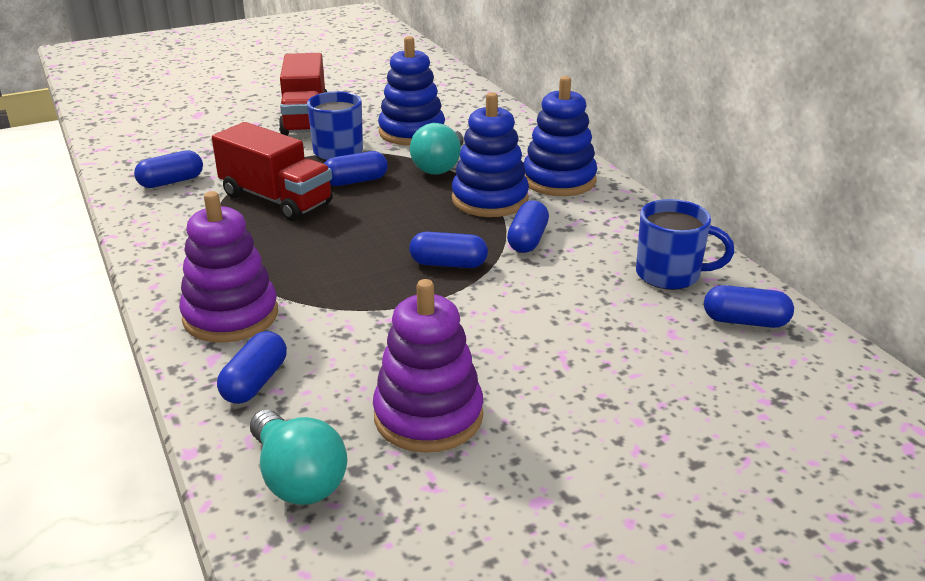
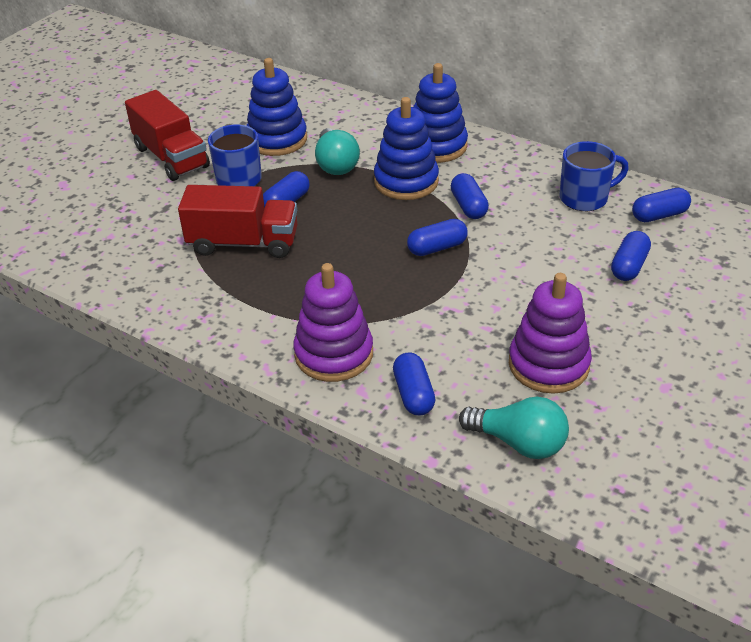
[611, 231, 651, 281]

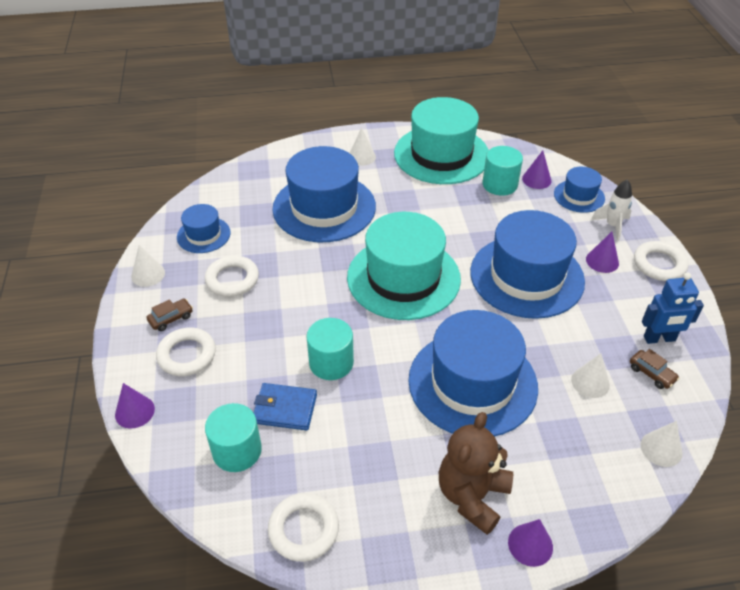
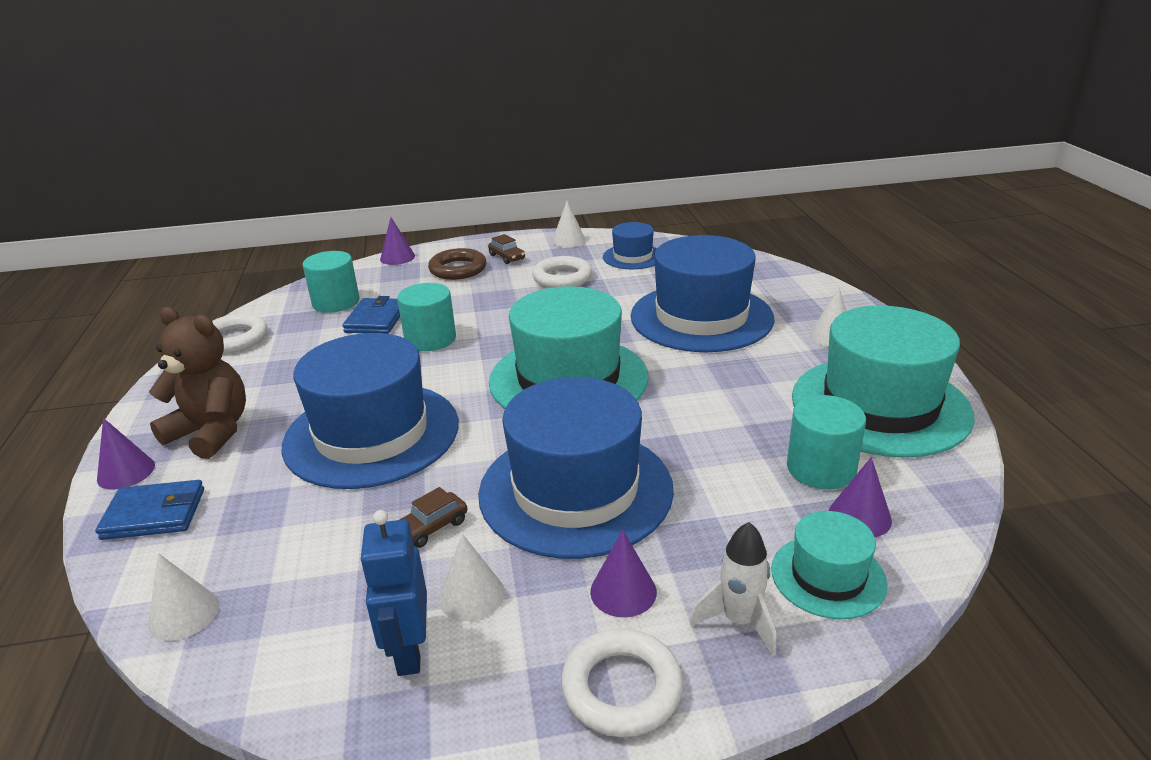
[428, 248, 486, 280]
[771, 511, 888, 619]
[439, 534, 505, 621]
[399, 487, 467, 548]
[95, 480, 204, 540]

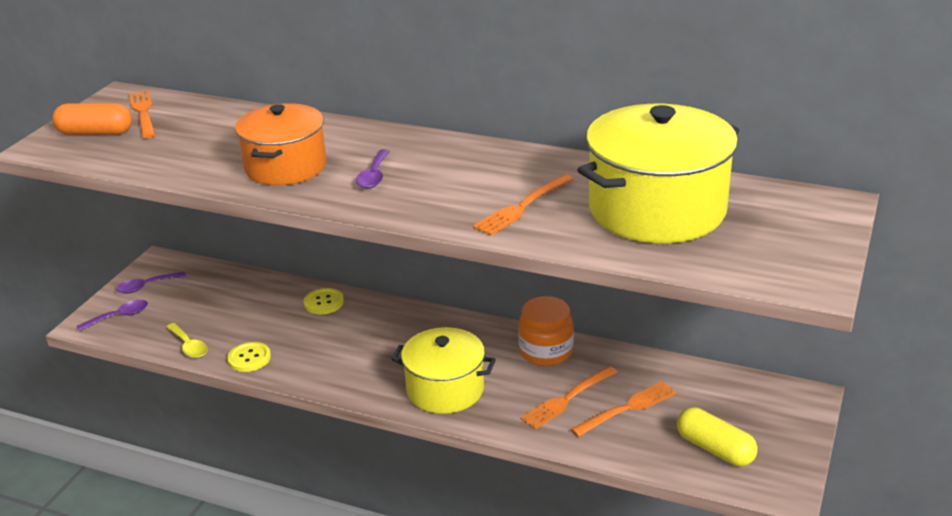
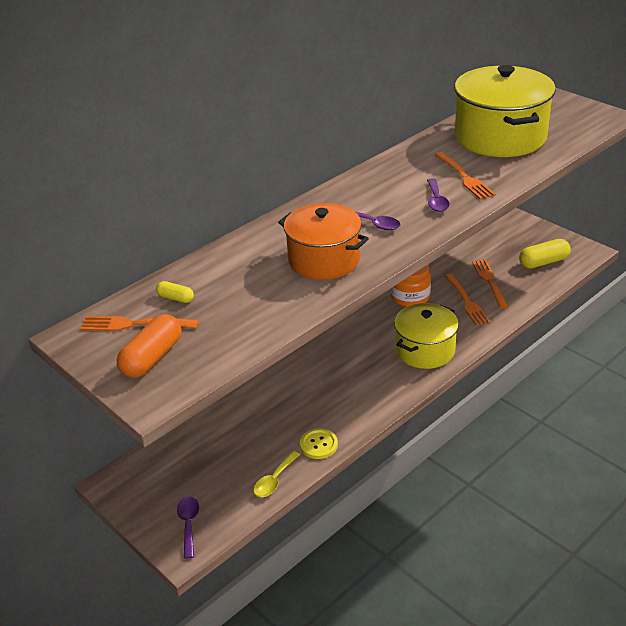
[427, 178, 450, 212]
[254, 451, 300, 497]
[304, 288, 344, 314] (first image)
[156, 281, 194, 303]

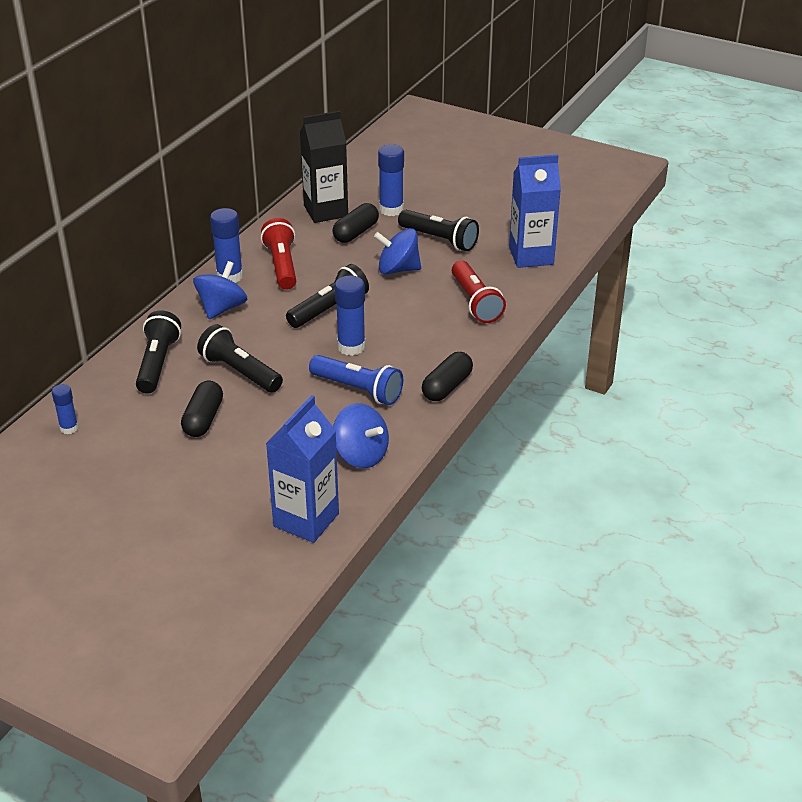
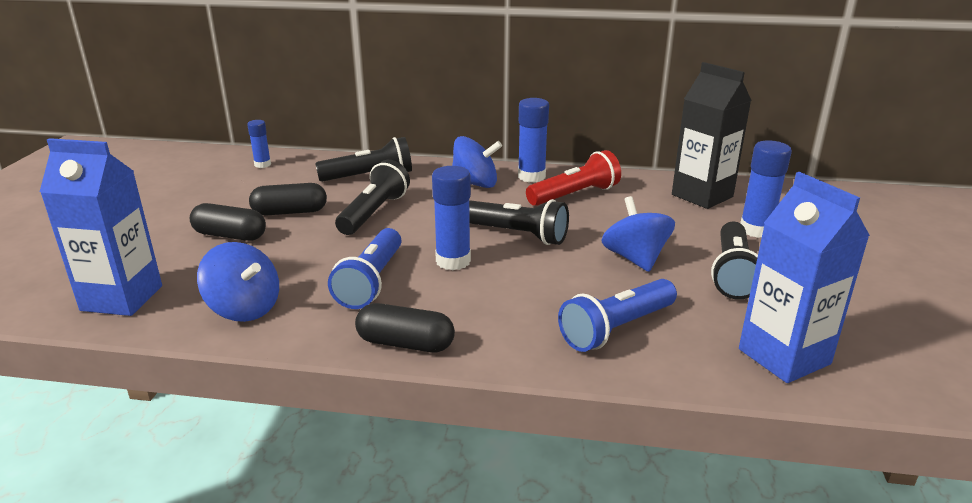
[190, 203, 266, 241]
[197, 242, 279, 322]
[558, 279, 677, 352]

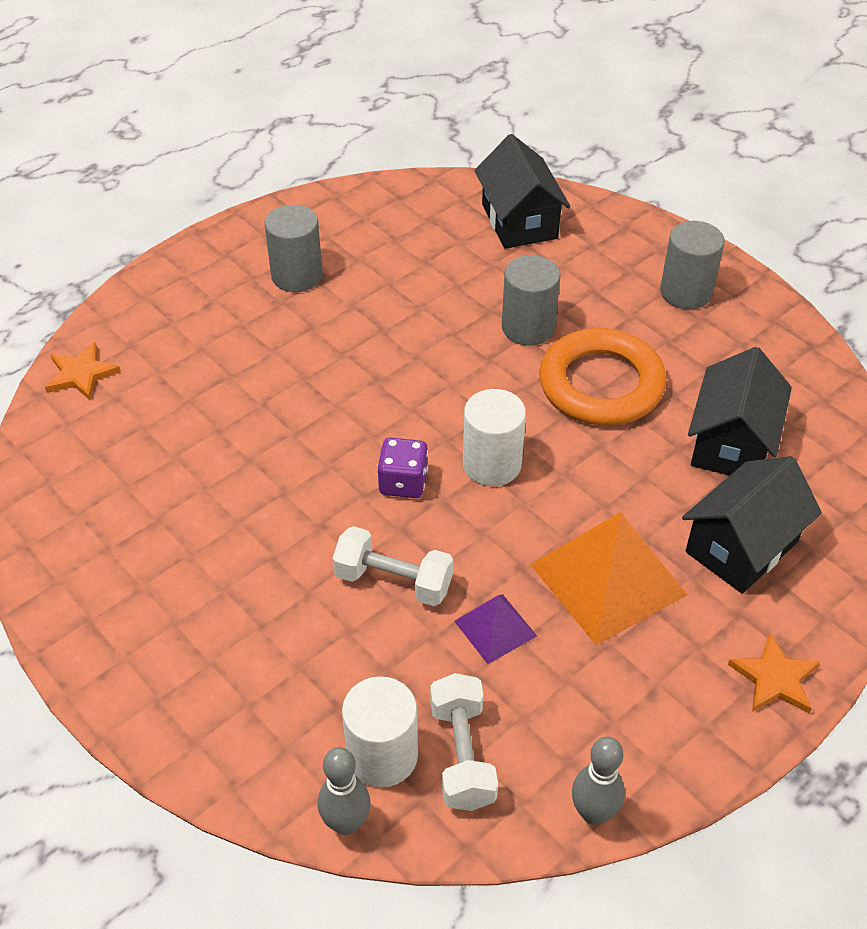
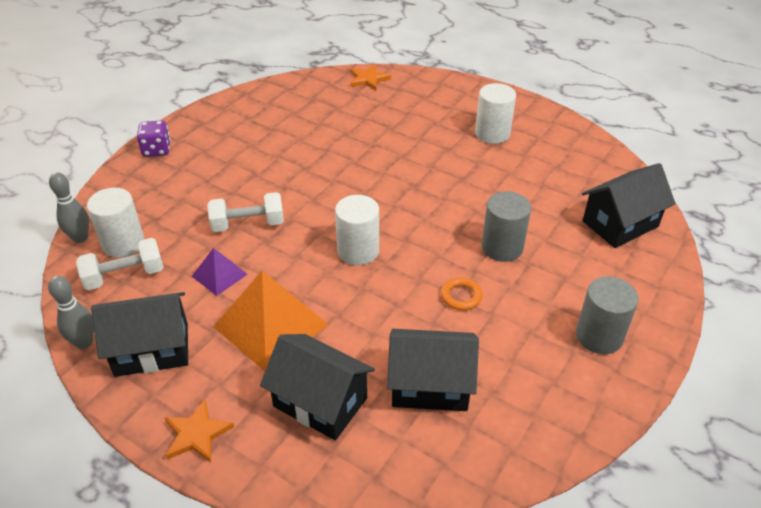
[475, 83, 516, 144]
[207, 192, 284, 232]
[137, 120, 171, 157]
[441, 278, 482, 310]
[91, 292, 188, 377]

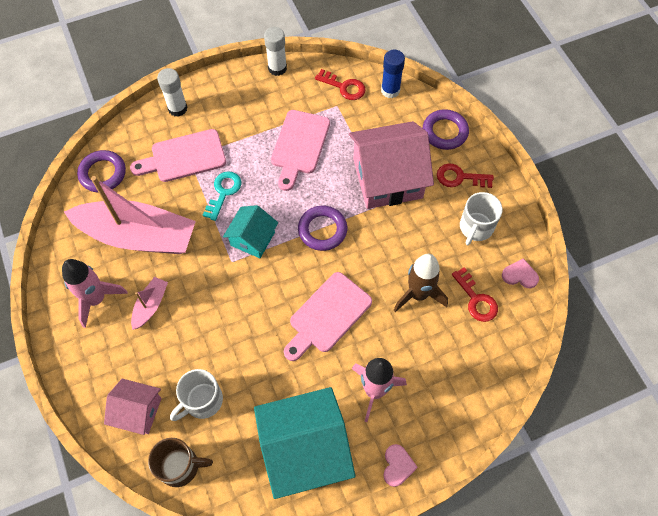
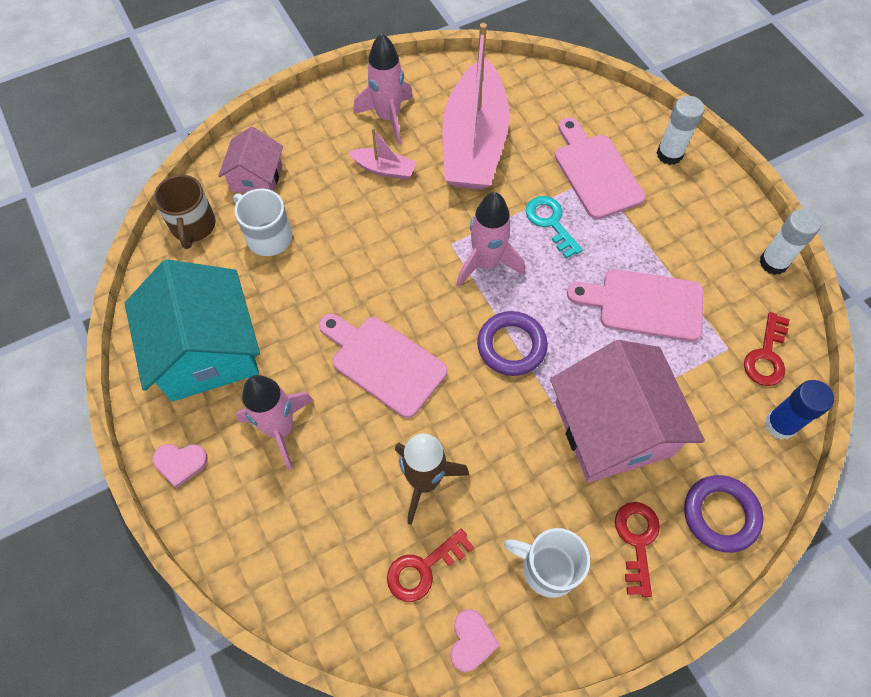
[77, 150, 126, 193] (first image)
[526, 196, 583, 259]
[456, 192, 525, 287]

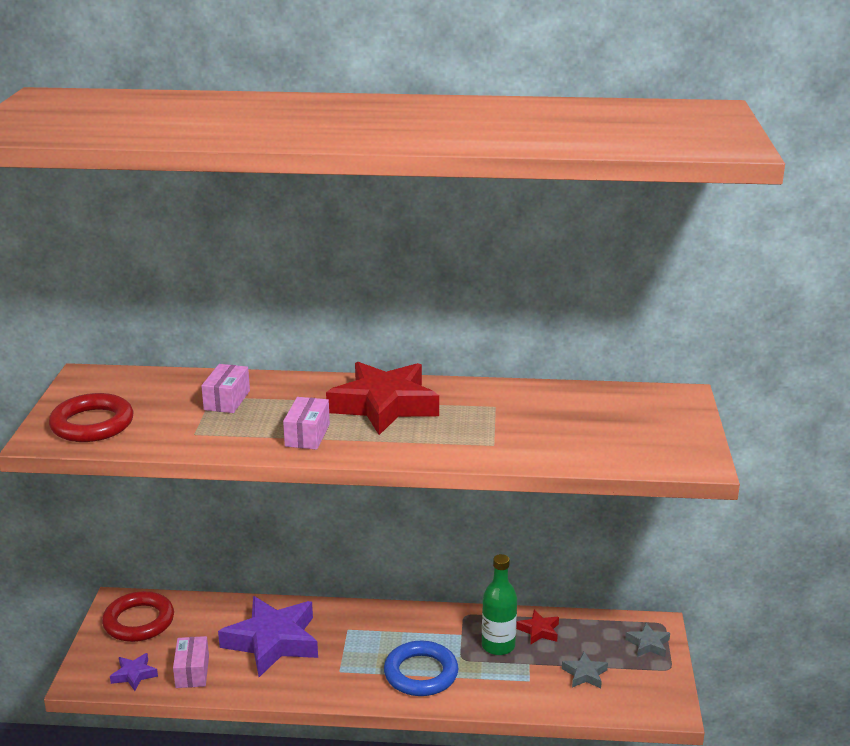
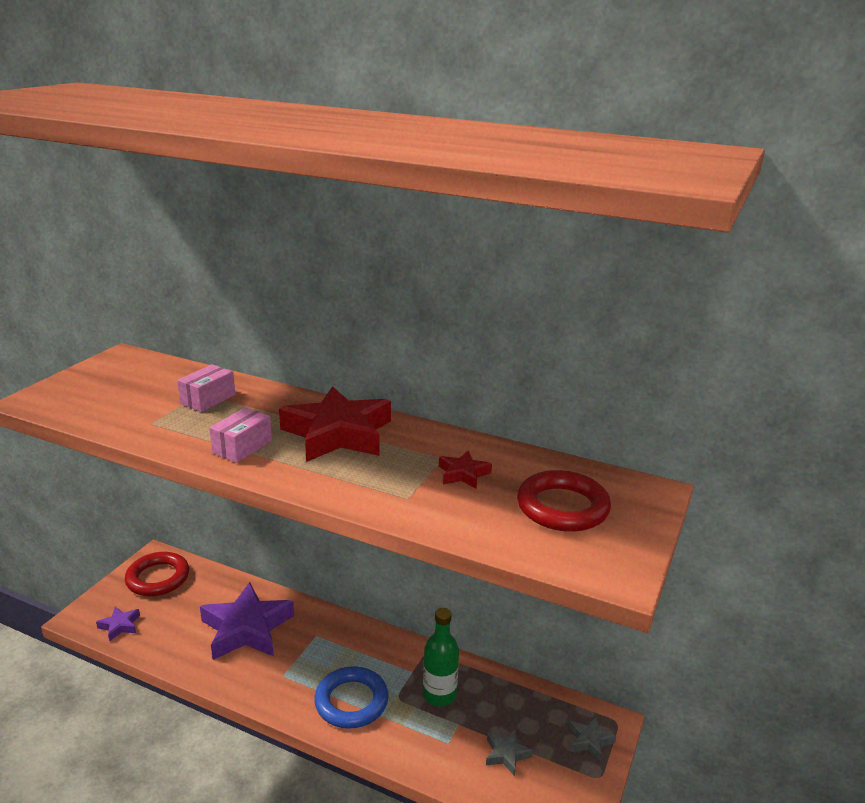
[517, 470, 611, 532]
[173, 636, 209, 688] (first image)
[439, 451, 492, 489]

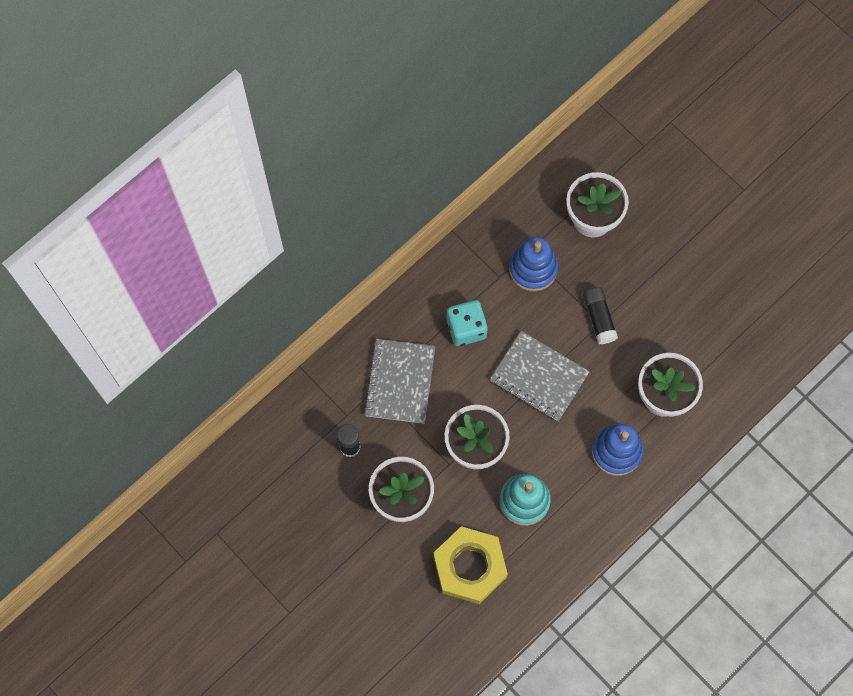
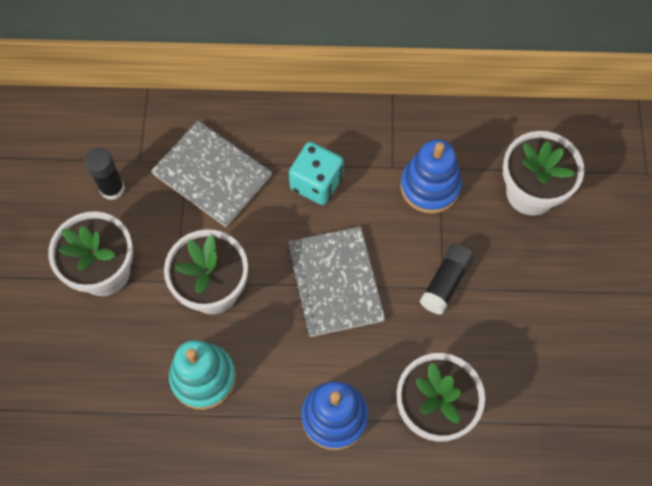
[151, 121, 272, 227]
[433, 526, 508, 604] (first image)

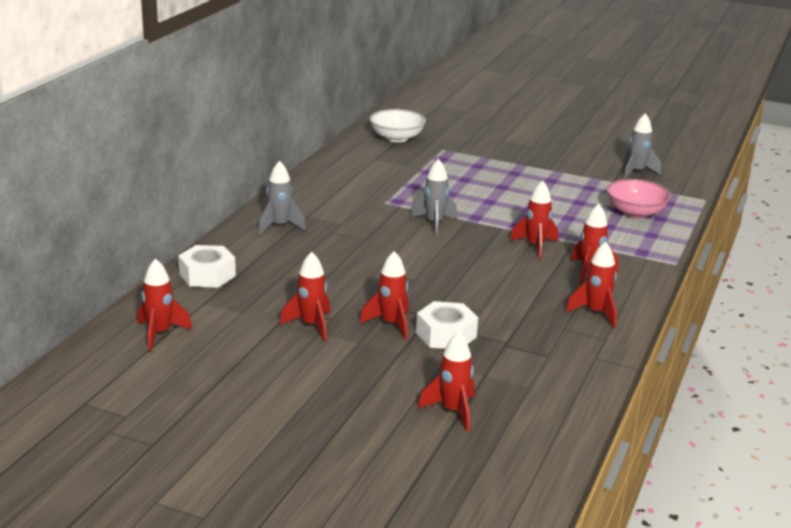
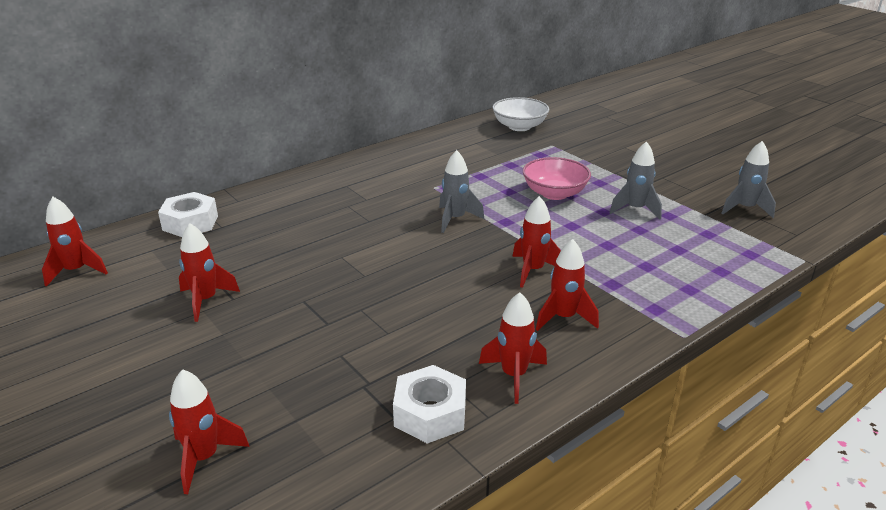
[609, 141, 662, 220]
[360, 251, 409, 340] (first image)
[393, 365, 466, 444]
[523, 157, 591, 200]

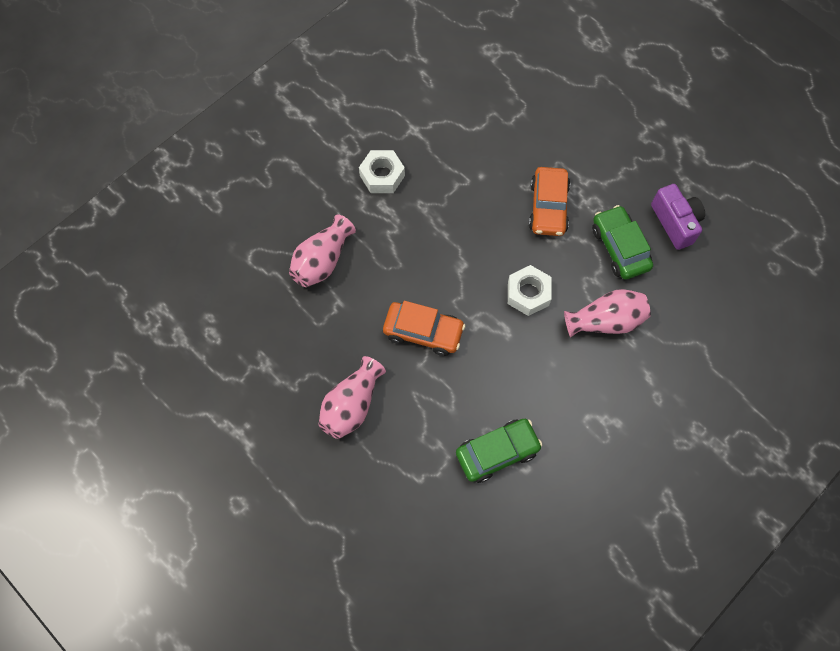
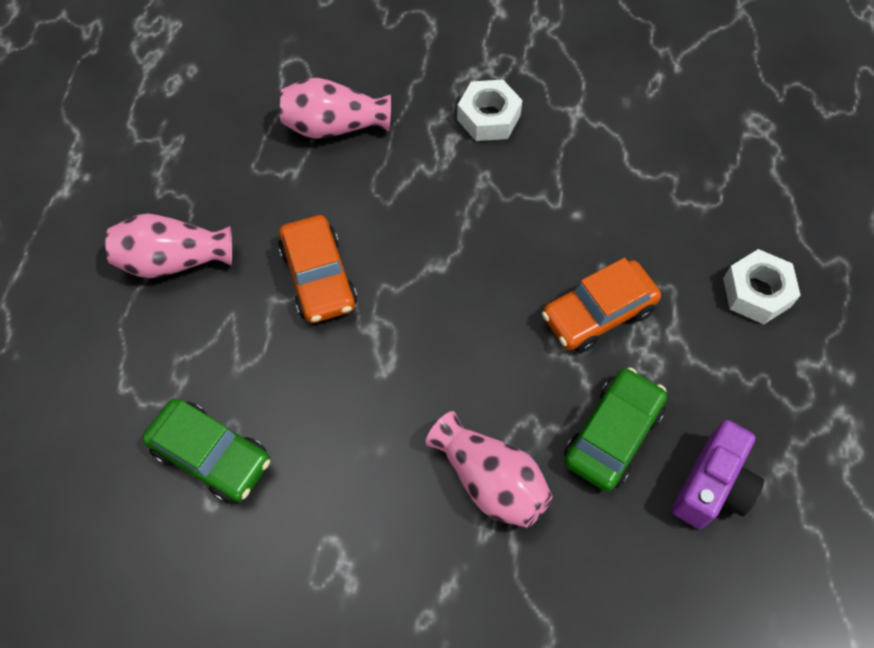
[723, 249, 801, 324]

